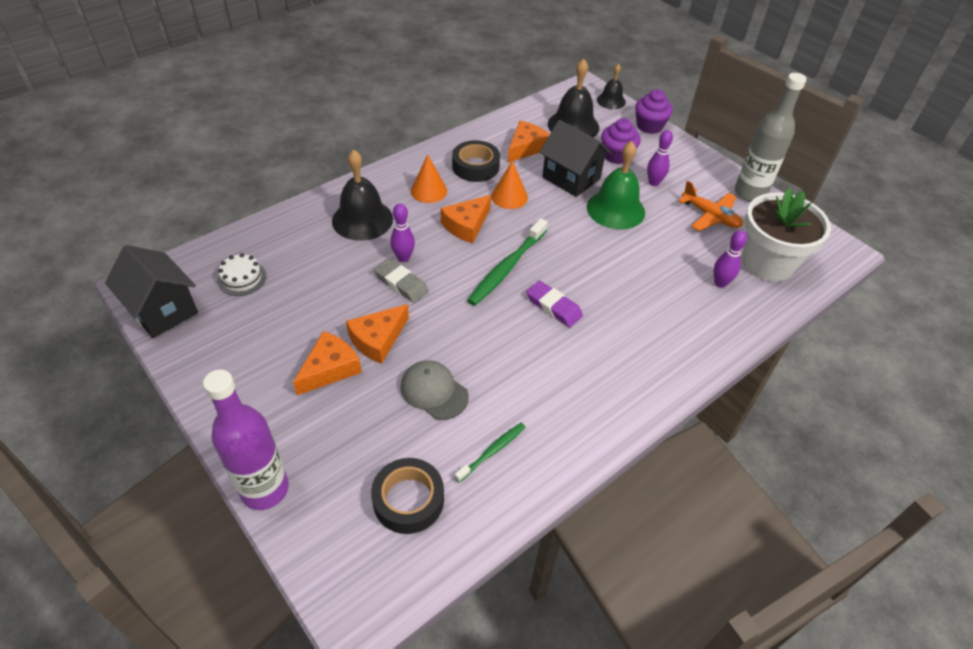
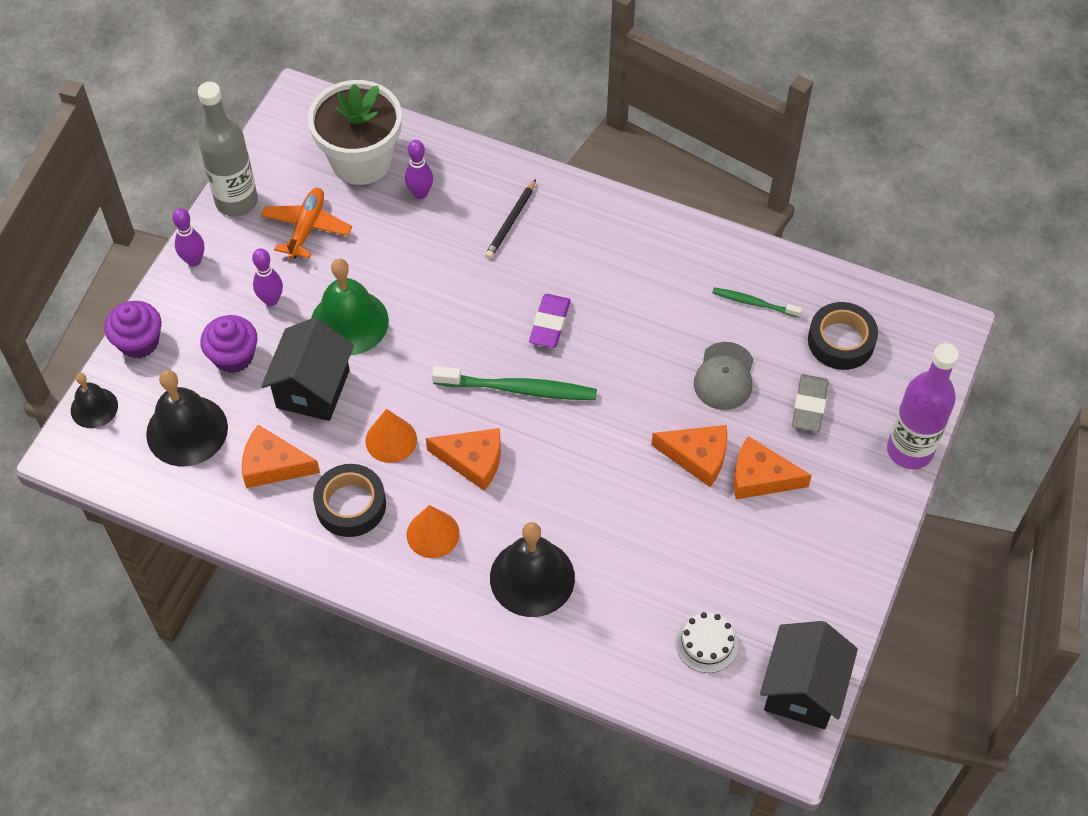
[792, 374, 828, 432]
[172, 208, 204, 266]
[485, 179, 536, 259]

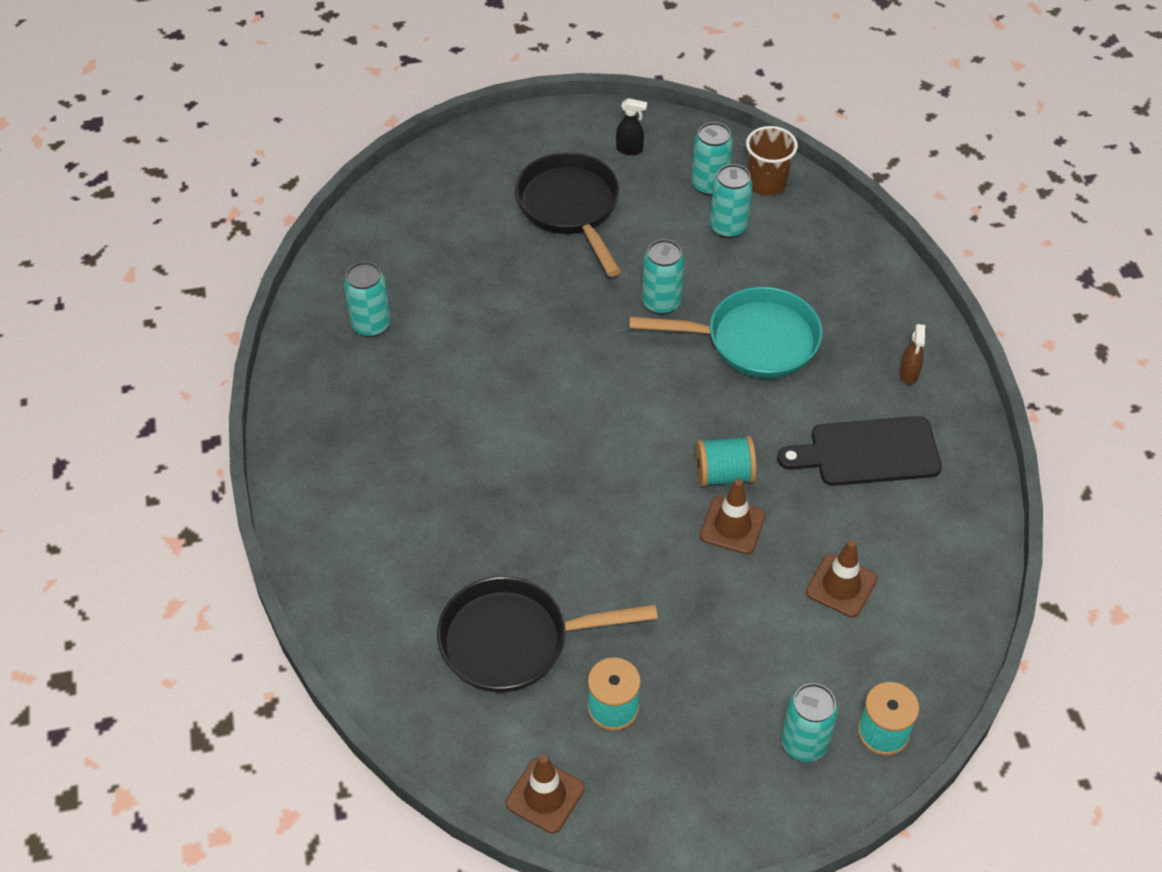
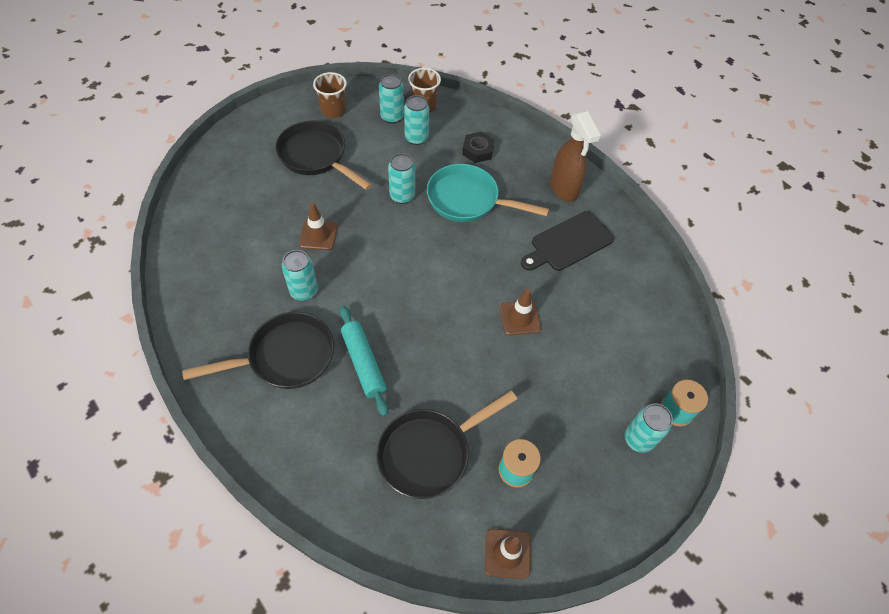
[282, 250, 318, 301]
[313, 72, 347, 118]
[427, 164, 549, 222]
[695, 436, 756, 487] (first image)
[299, 203, 338, 250]
[550, 111, 601, 202]
[182, 312, 334, 389]
[340, 306, 389, 417]
[462, 131, 495, 163]

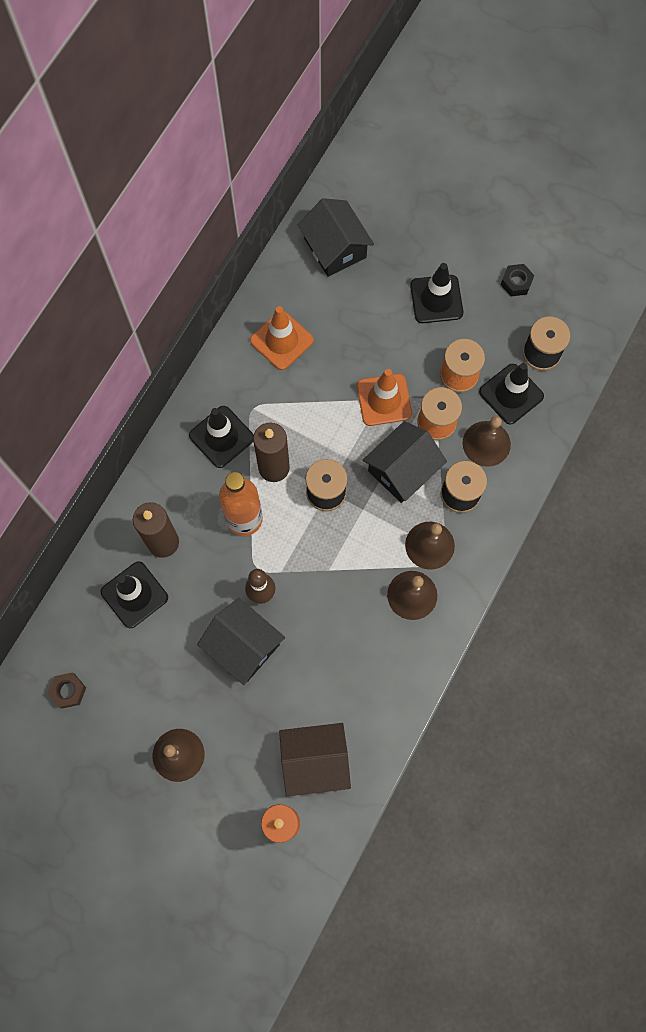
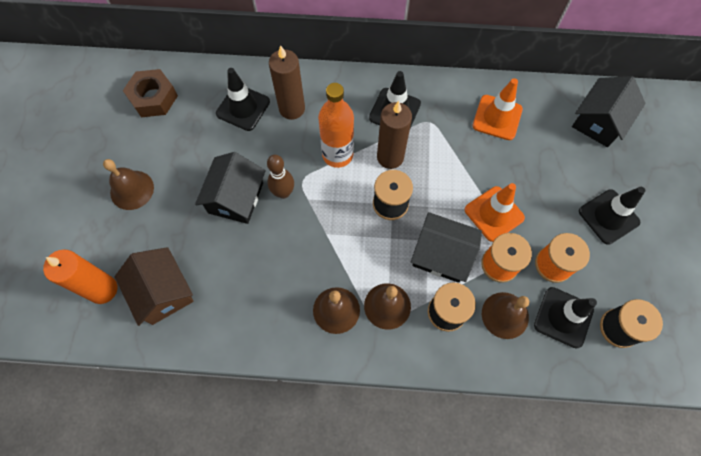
[123, 69, 178, 117]
[501, 264, 535, 296] (first image)

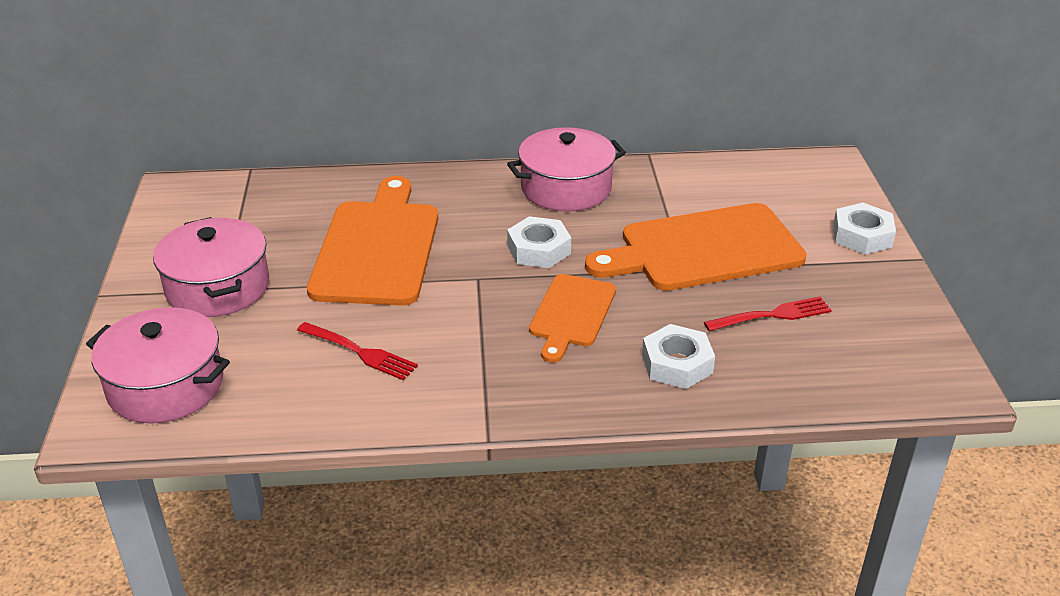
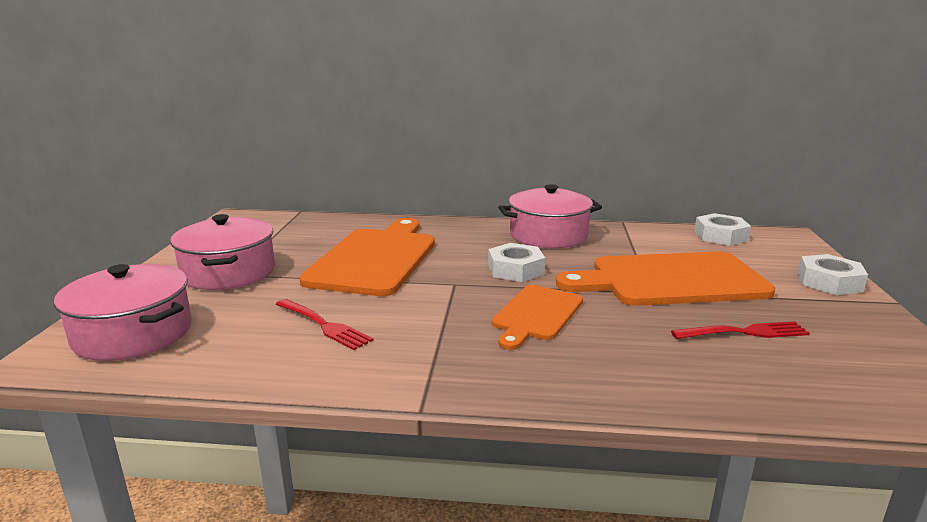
[694, 213, 751, 246]

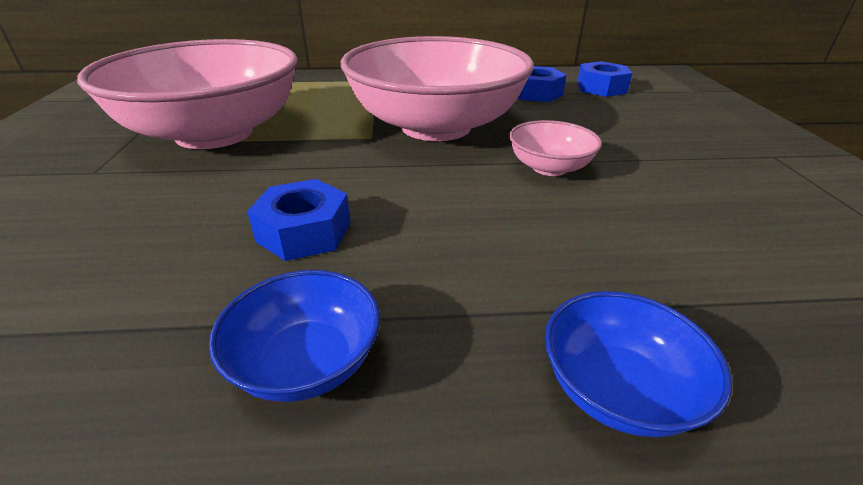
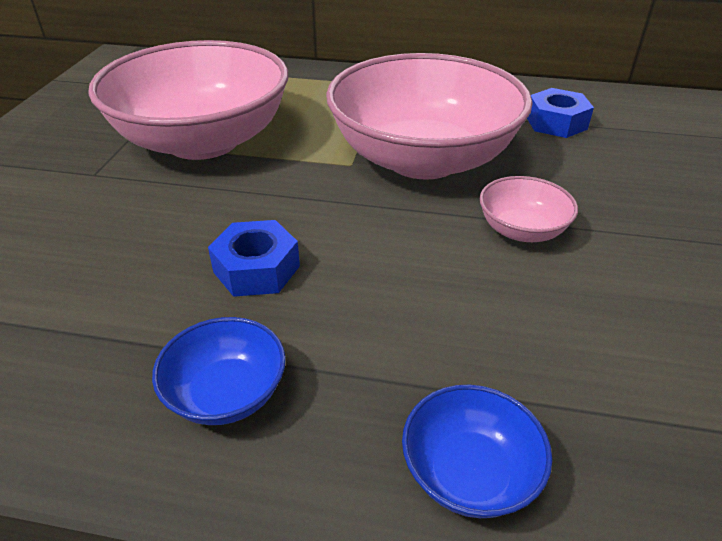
[577, 61, 632, 97] (first image)

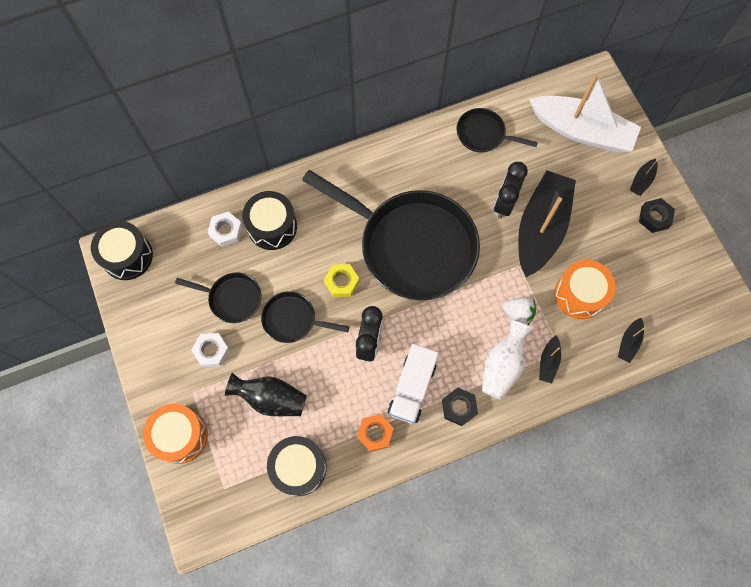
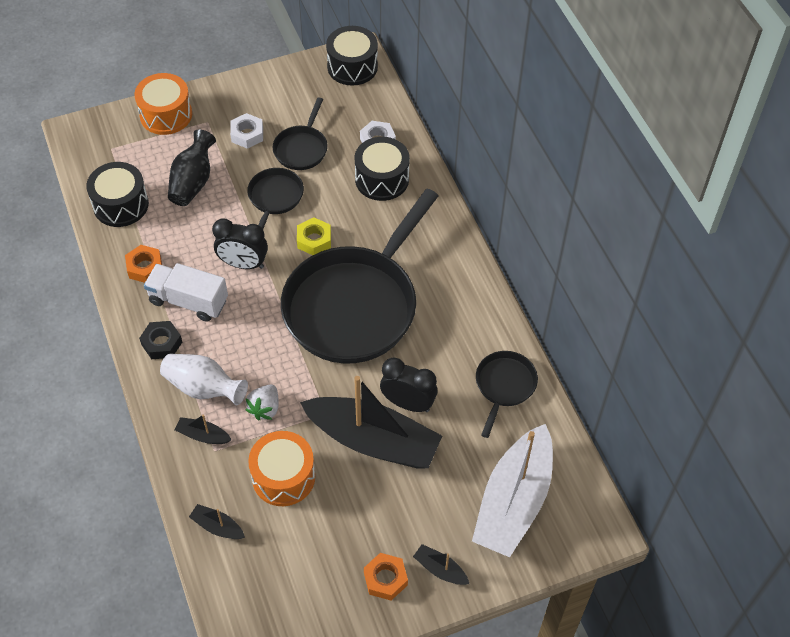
[364, 553, 408, 600]

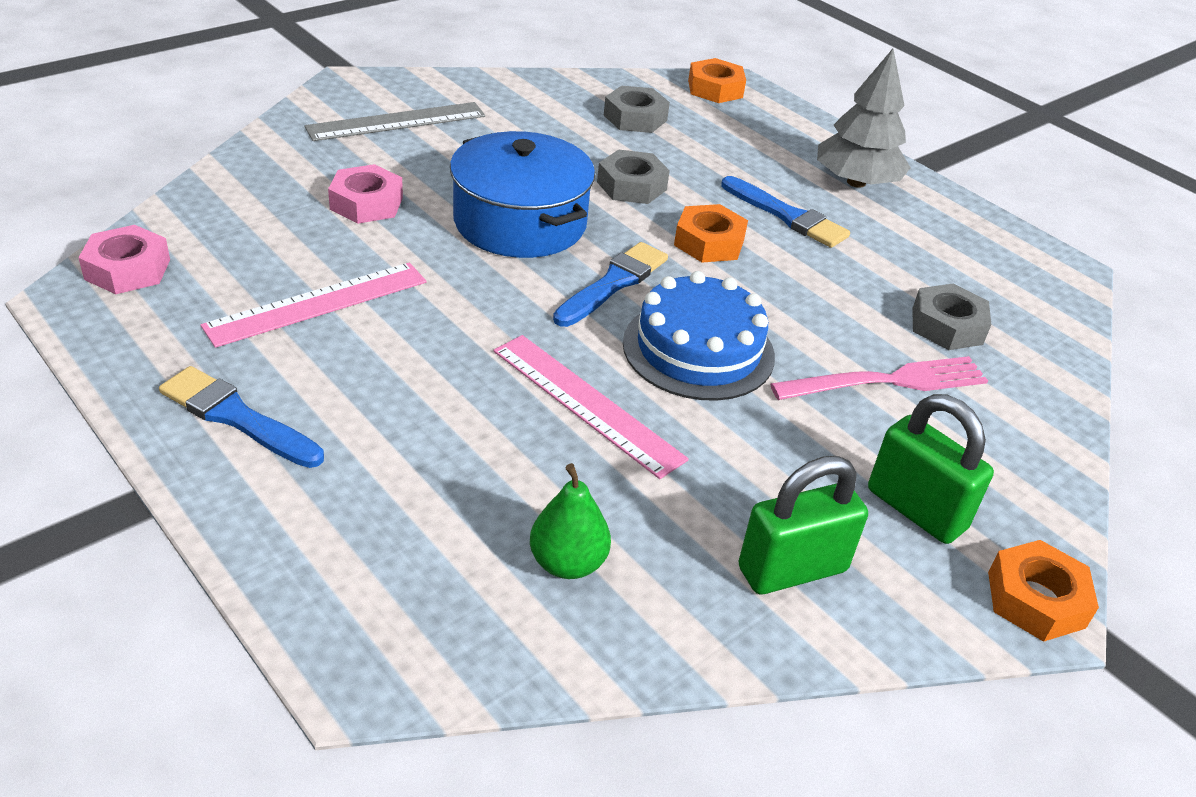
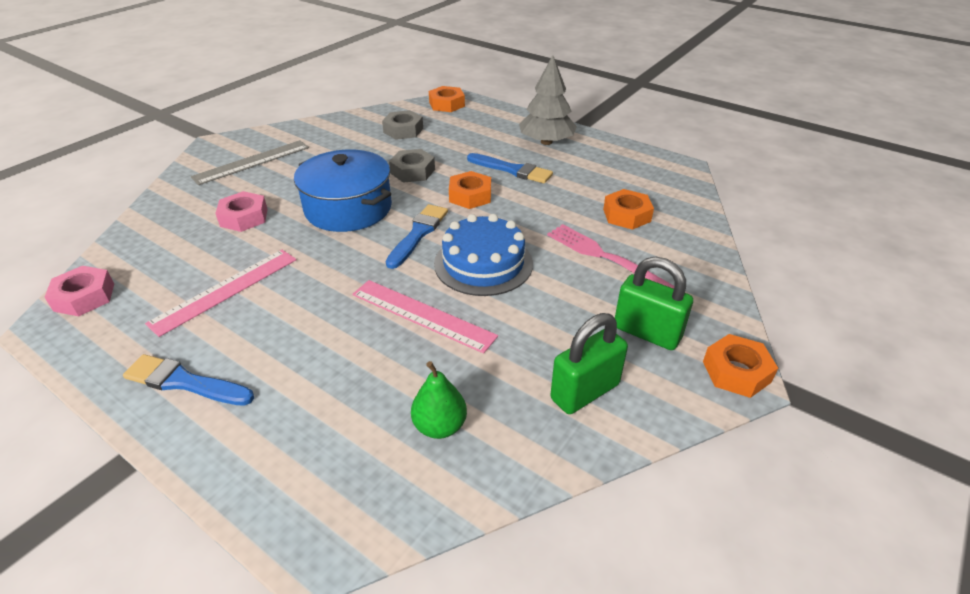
[547, 224, 674, 289]
[603, 189, 654, 230]

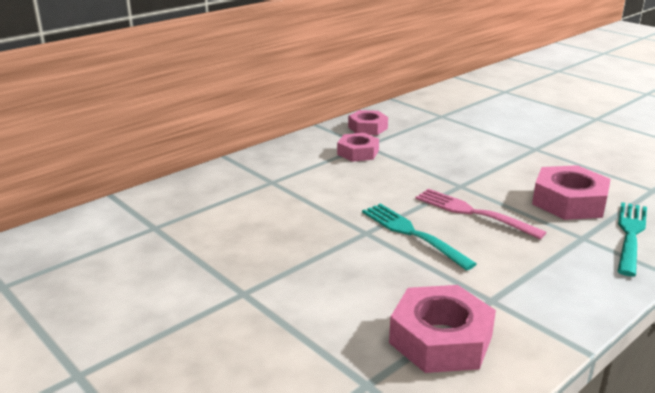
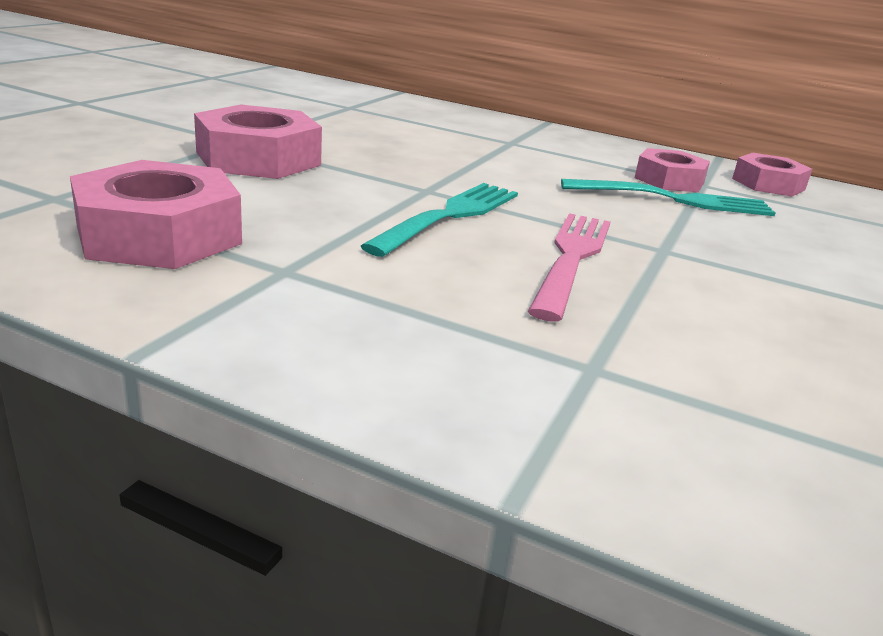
[194, 104, 322, 179]
[561, 179, 775, 216]

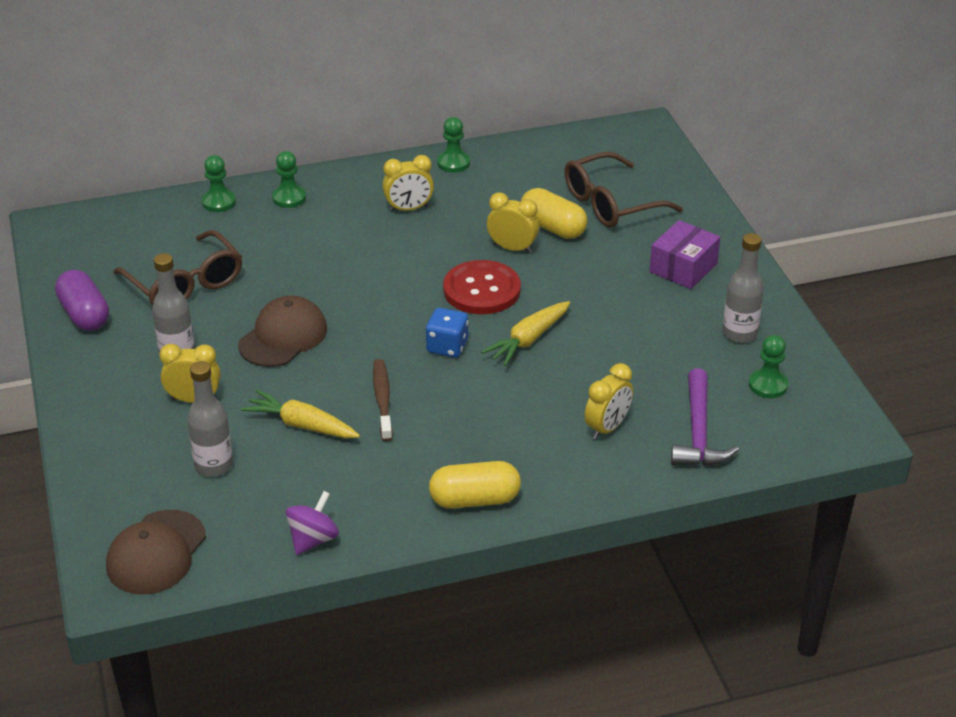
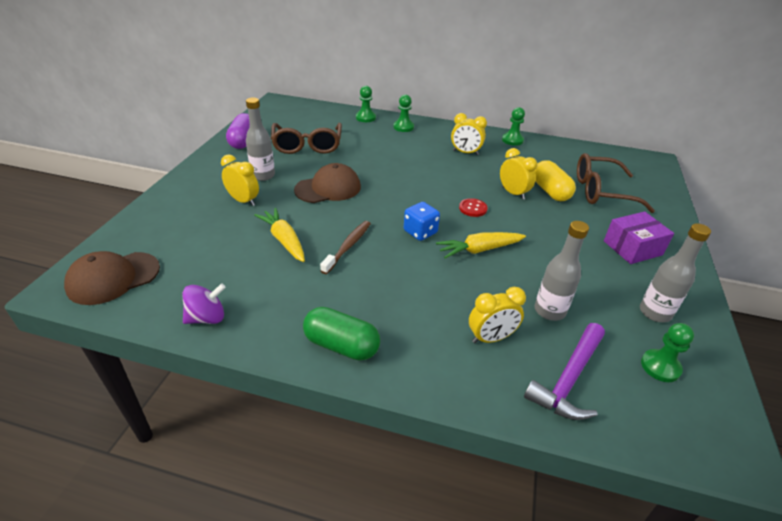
[535, 221, 589, 321]
[303, 307, 380, 361]
[459, 198, 488, 217]

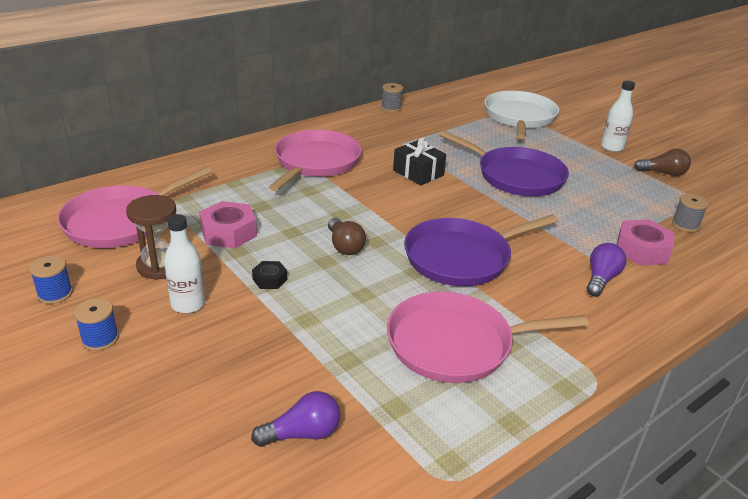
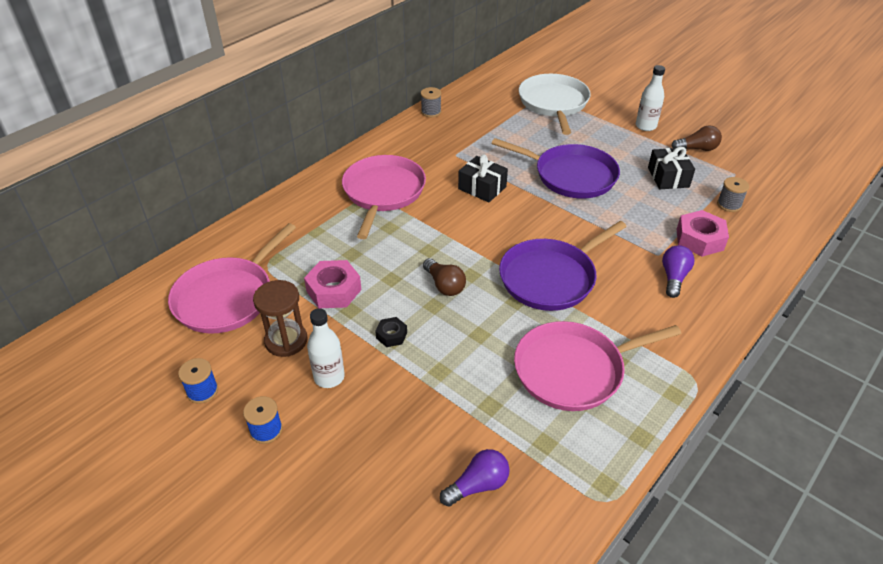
[648, 147, 695, 189]

